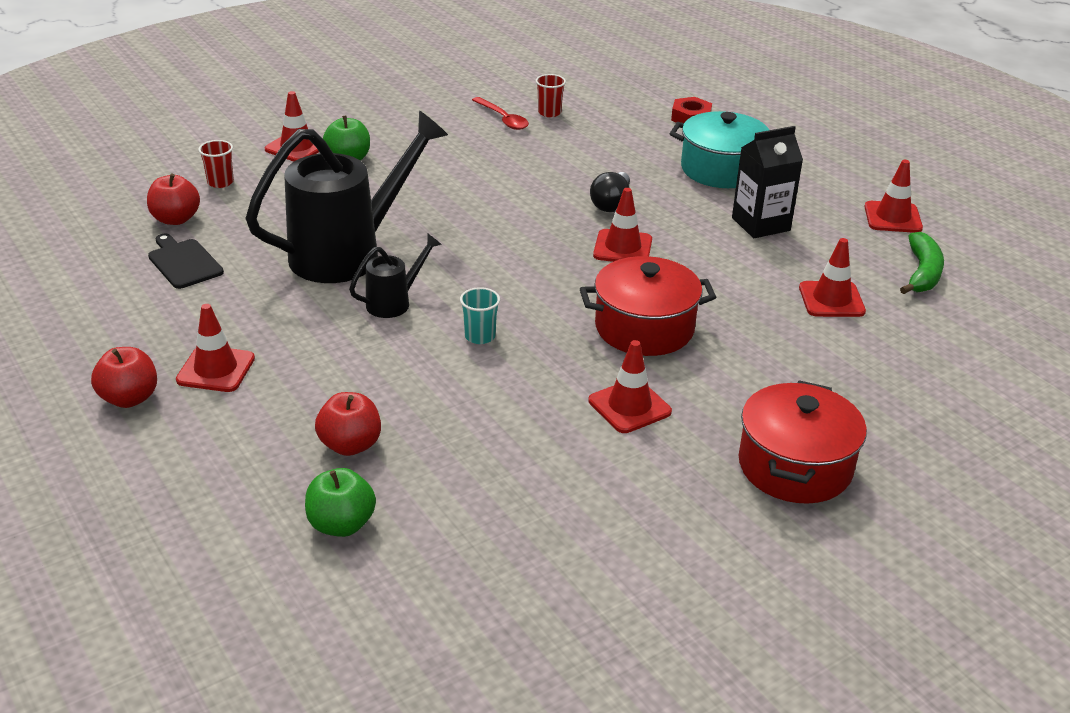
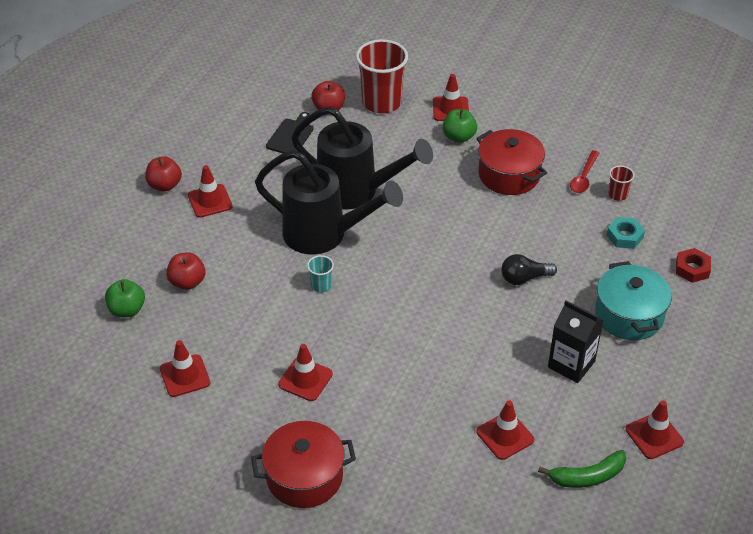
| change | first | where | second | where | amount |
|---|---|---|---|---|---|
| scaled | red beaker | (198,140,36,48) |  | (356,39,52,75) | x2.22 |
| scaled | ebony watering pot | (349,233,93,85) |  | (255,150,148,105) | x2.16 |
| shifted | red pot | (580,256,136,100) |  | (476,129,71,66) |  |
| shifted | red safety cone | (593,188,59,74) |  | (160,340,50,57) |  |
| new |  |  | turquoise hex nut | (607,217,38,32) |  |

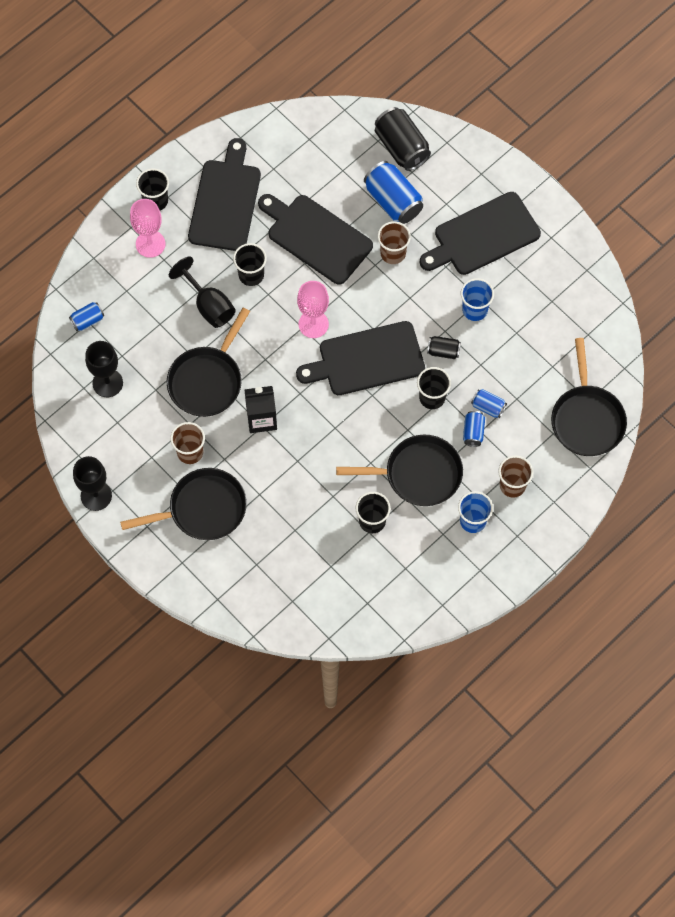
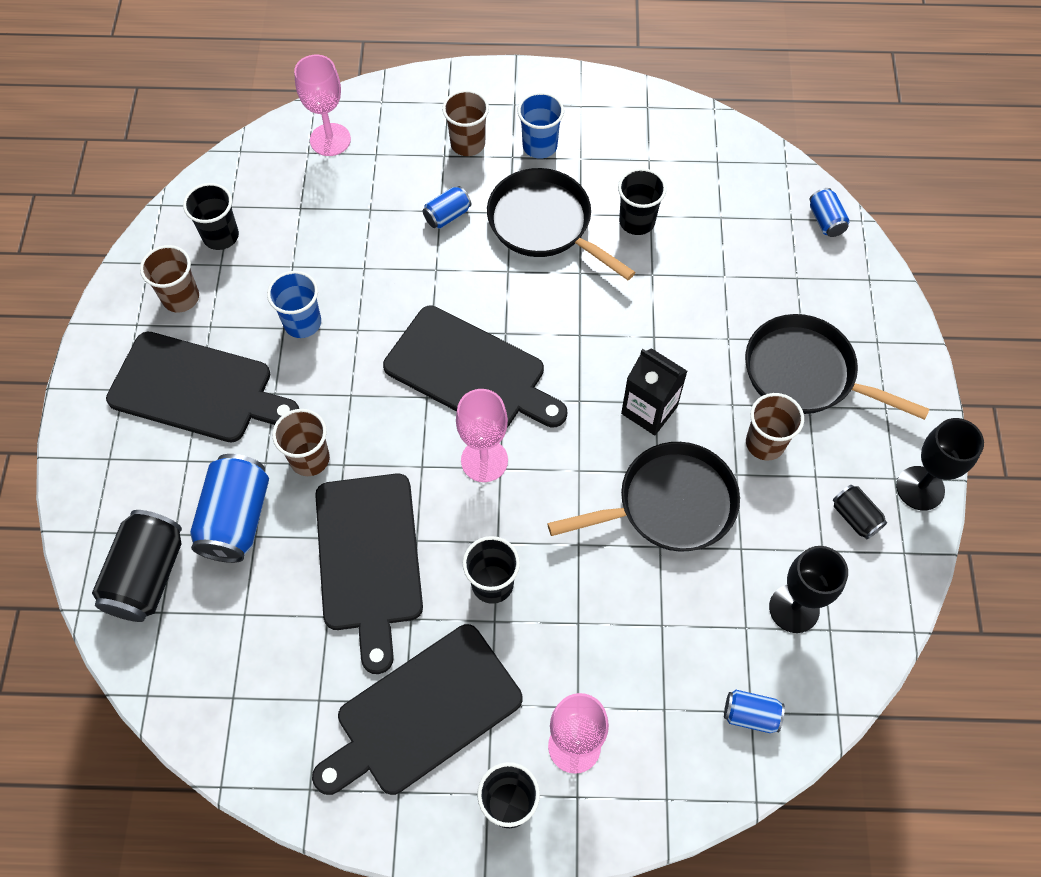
| change | first | where | second | where | amount |
|---|---|---|---|---|---|
| gone | ebony goblet | (169,256,67,72) |  |  |  |
| shifted | ebony beaker | (417,367,34,42) |  | (183,183,56,67) |  |
| shifted | ebony soda can | (427,336,34,23) |  | (833,485,55,55) |  |
| shifted | cobalt soda can | (471,389,36,29) |  | (810,188,40,49) |  |
| swapped | ebony skillet | (551,338,76,118) | rosy goblet | (294,55,57,101) |  |
| new |  |  | dark brown beaker | (140,245,59,67) |  |

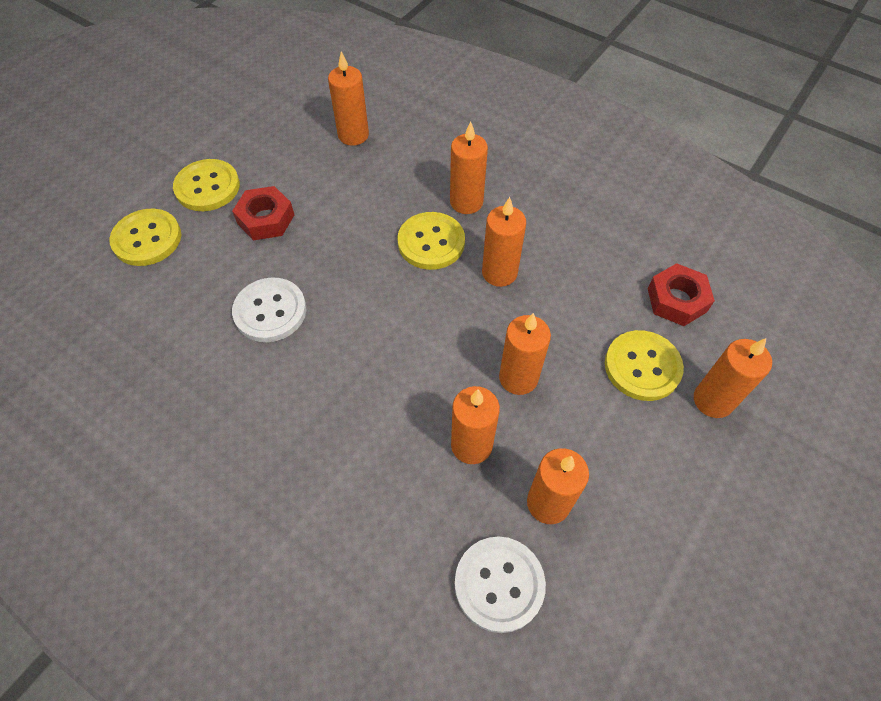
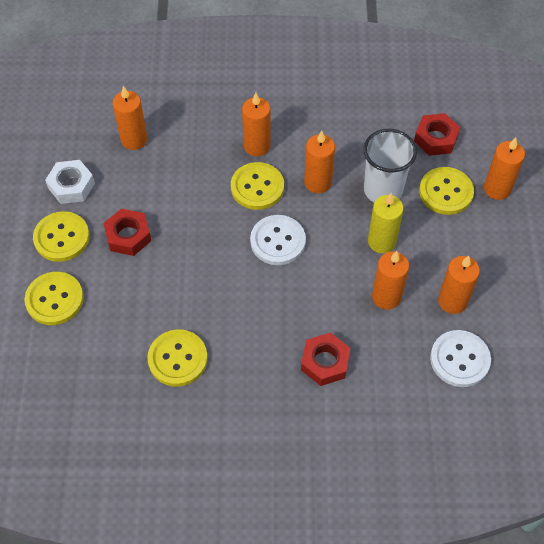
| change | first | where | second | where | amount |
|---|---|---|---|---|---|
| shifted | white button | (232,277,74,65) |  | (250,215,56,50) |  |
| repainted | orange pillar candle | (499,313,52,82) | bright yellow pillar candle | (368,193,36,60) |  |
| new |  |  | white hex nut | (45,160,50,44) |  |
| new |  |  | bright yellow button | (147,329,61,58) |  |
| new |  |  | red hex nut | (301,333,49,53) |  |
| new |  |  | white beaker | (363,129,54,73) |  |

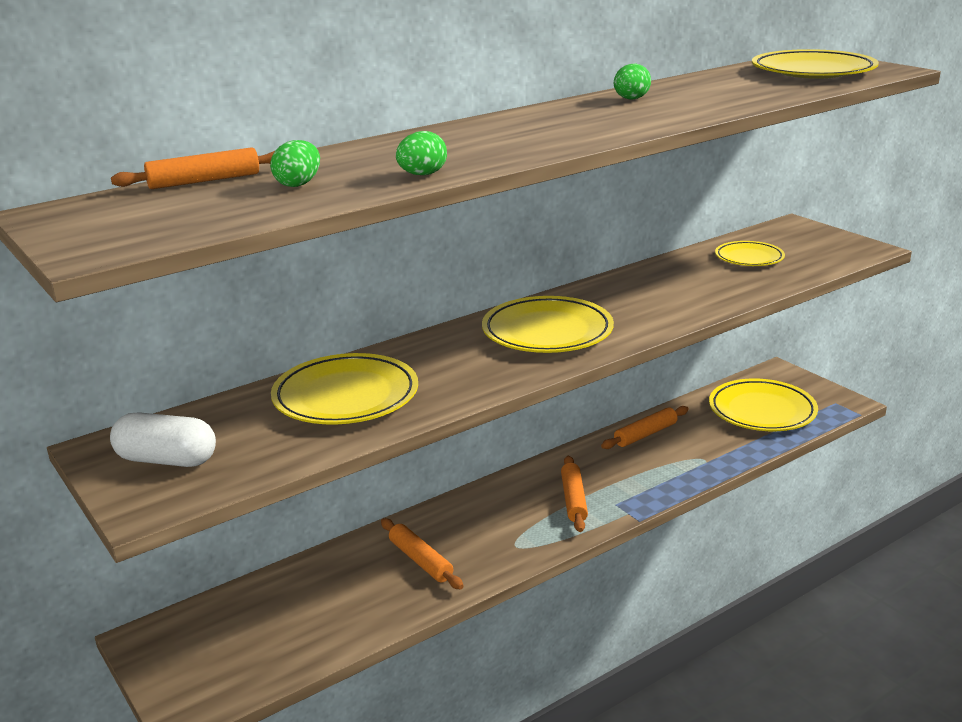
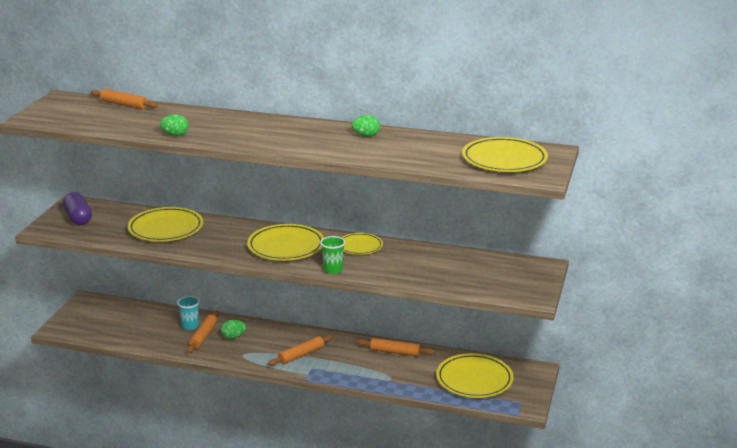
| change | first | where | second | where | amount |
|---|---|---|---|---|---|
| repainted | white pill | (110,412,106,55) | violet pill | (63,192,29,33) |  |
| shifted | leaf-green toy egg | (270,140,50,47) |  | (221,320,25,19) |  |
| shifted | bright yellow dinner plate | (715,241,70,25) |  | (341,233,42,22) |  |
| new |  |  | turquoise beaker | (177,296,23,34) |  |
| new |  |  | leaf-green beaker | (320,236,25,38) |  |

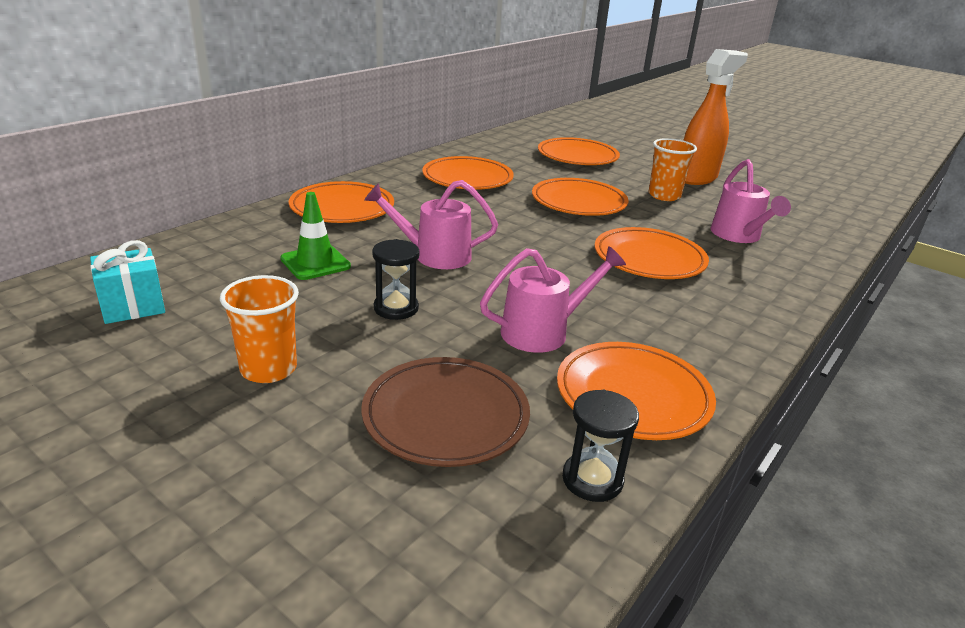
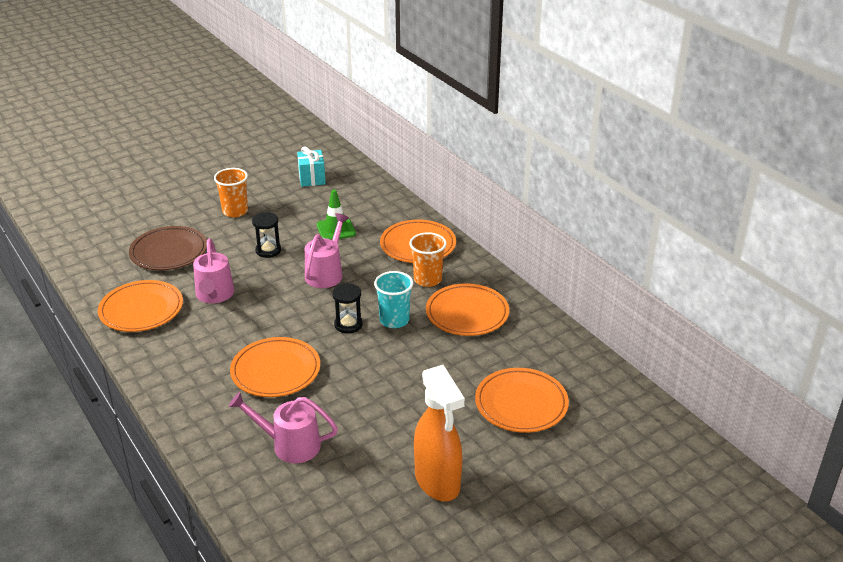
| change | first | where | second | where | amount |
|---|---|---|---|---|---|
| gone | orange dinner plate | (532,178,96,38) |  |  |  |
| shifted | ebony sandglass | (562,390,77,112) |  | (332,283,31,50) |  |
| shifted | orange beaker | (649,138,48,63) |  | (410,232,37,55) |  |
| new |  |  | turquoise beaker | (374,271,39,57) |  |

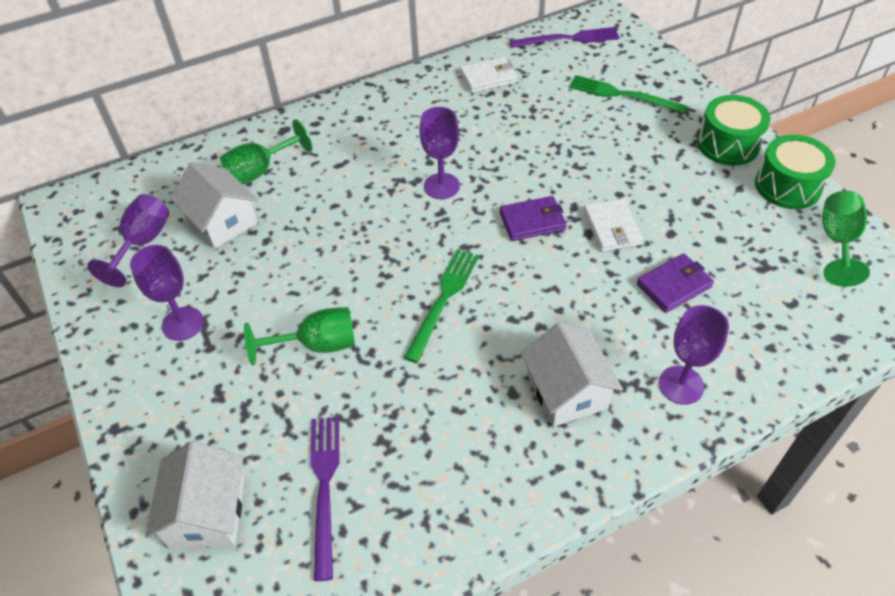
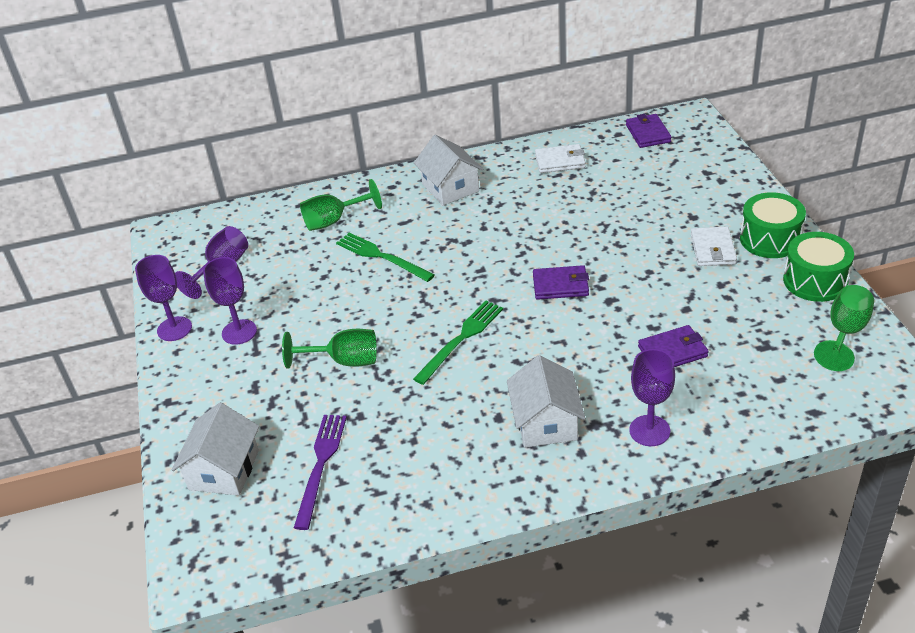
| change | first | where | second | where | amount |
|---|---|---|---|---|---|
| shifted | white house | (170,162,88,87) |  | (414,135,69,70) |  |
| shifted | violet goblet | (420,107,40,92) |  | (135,255,57,86) |  |
| swapped | violet table fork | (509,27,111,21) | violet card wallet | (626,114,46,34) |  |
| shifted | leaf-green table fork | (569,75,119,39) |  | (336,233,99,49) |  |
| shifted | white card wallet | (584,199,59,53) |  | (691,226,46,40) |  |

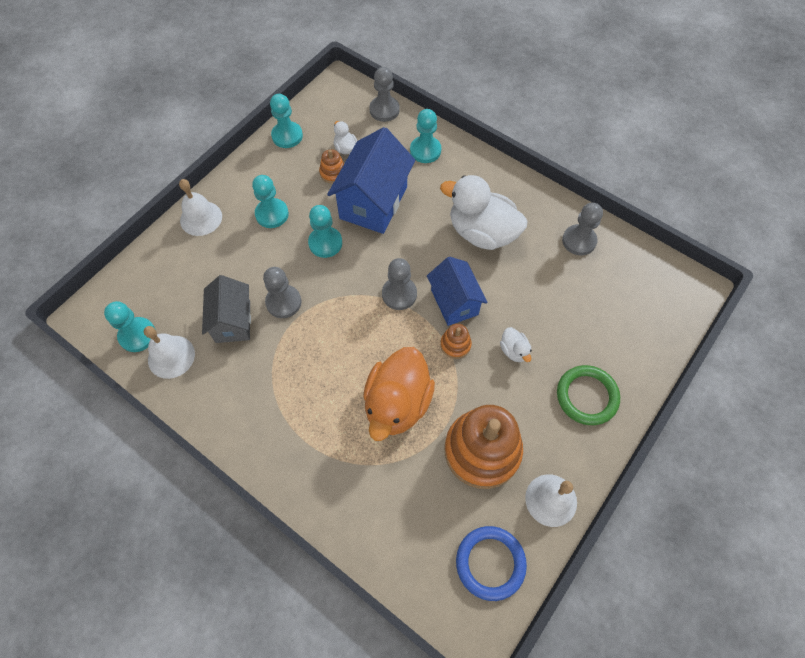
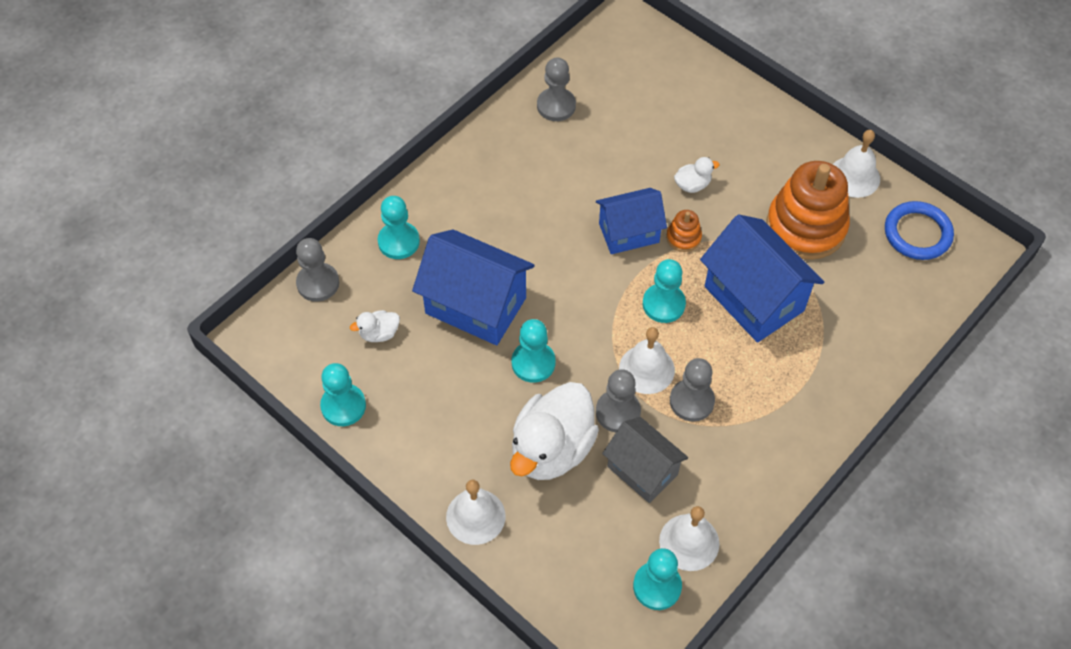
| change | first | where | second | where | amount |
|---|---|---|---|---|---|
| rotated | grey house | (202,275,49,68) |  | (602,417,86,86) | 45 degrees clockwise |
| shifted | turquoise chess pawn | (252,175,37,53) |  | (643,259,43,64) |  |
| gone | orange stacking toy | (319,149,25,35) |  |  |  |
| swapped | orange toy duck | (363,347,72,94) | cobalt house | (700,214,124,129) |  |
| shifted | grey chess pawn | (382,258,35,52) |  | (670,358,45,64) |  |
| shifted | white toy duck | (440,175,88,75) |  | (510,382,89,98) |  |
| gone | leaf-green ring | (557,365,63,60) |  |  |  |
| new |  |  | white hand bell | (619,327,56,67) |  |

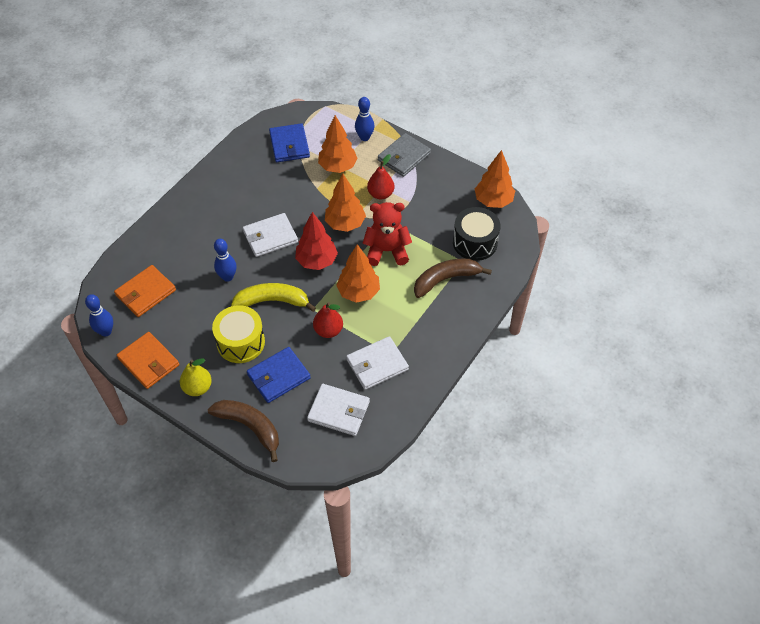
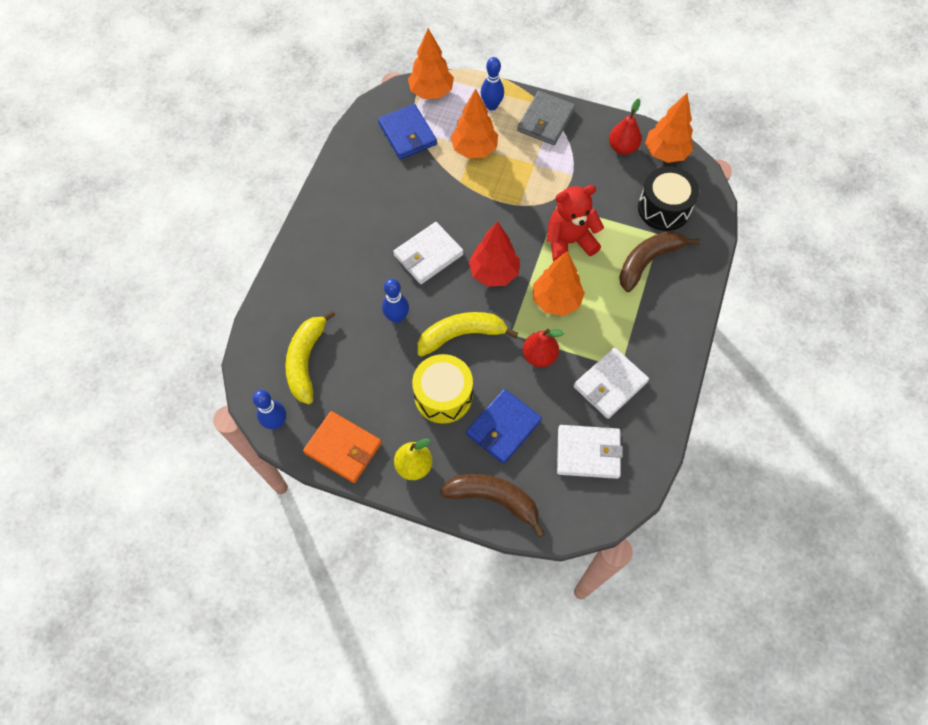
| change | first | where | second | where | amount |
|---|---|---|---|---|---|
| swapped | orange card wallet | (114,265,62,52) | bright yellow banana fruit | (285,310,50,94) |  |
| shifted | orange fir tree | (325,174,41,58) |  | (408,28,46,71) |  |
| shifted | red pear fruit | (367,154,27,46) |  | (609,99,33,56) |  |

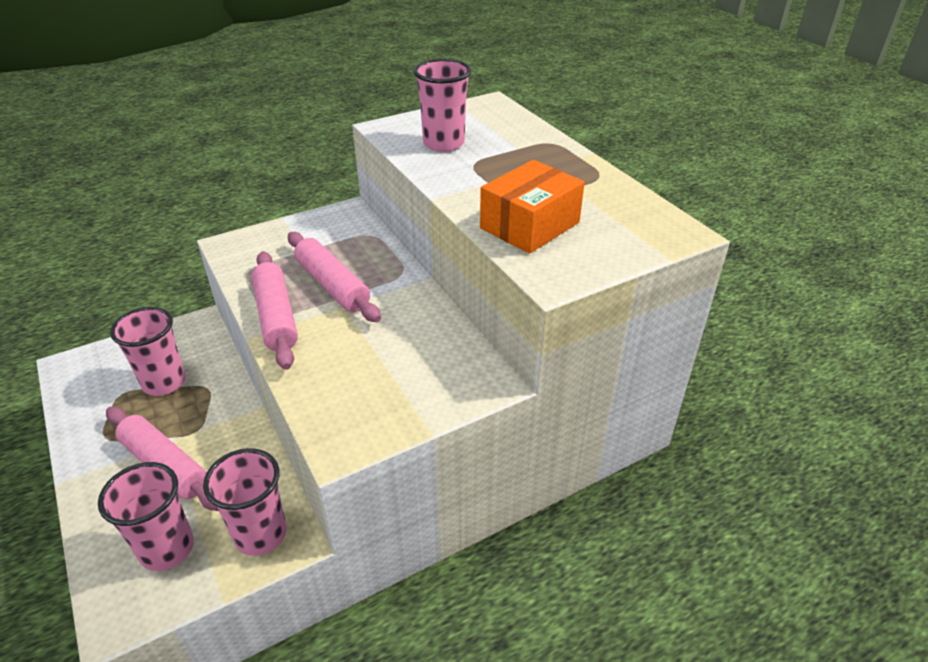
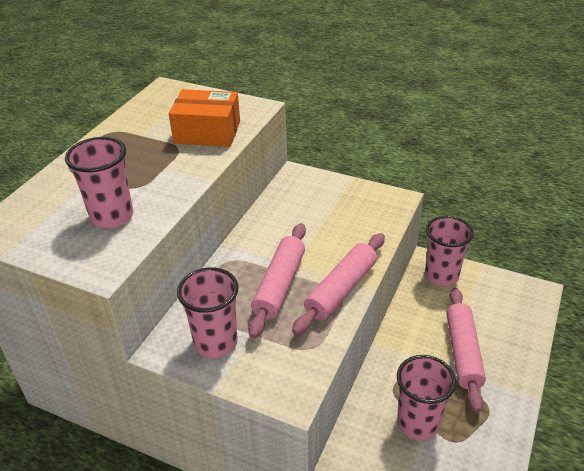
| change | first | where | second | where | amount |
|---|---|---|---|---|---|
| shifted | rosy beaker | (98,462,96,109) |  | (177,267,62,91) |  |

